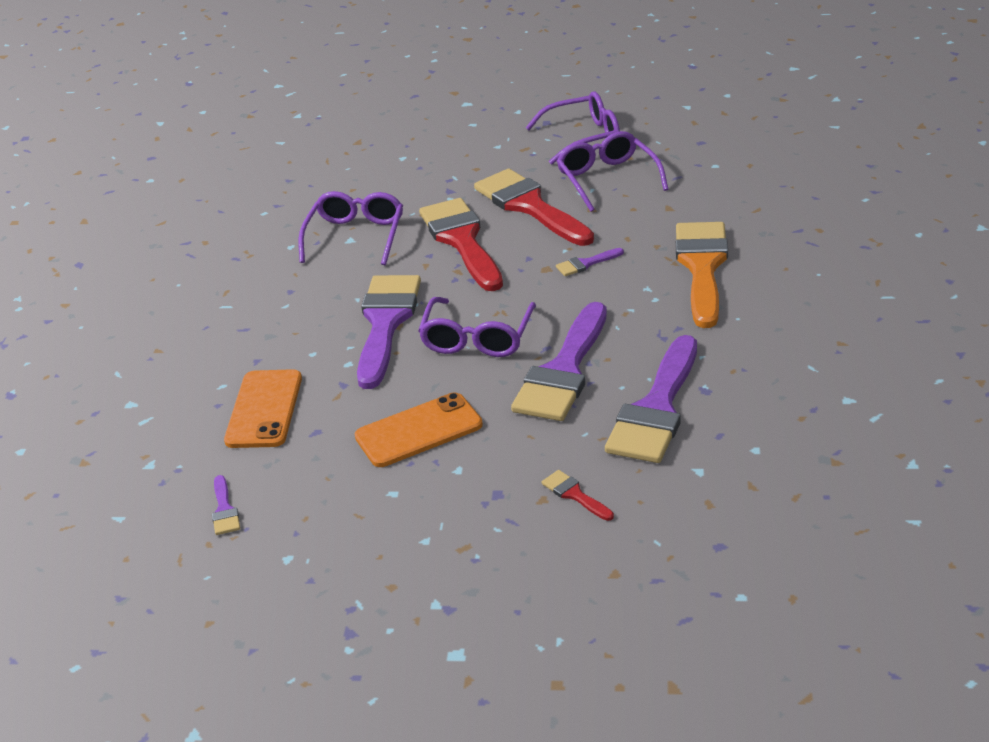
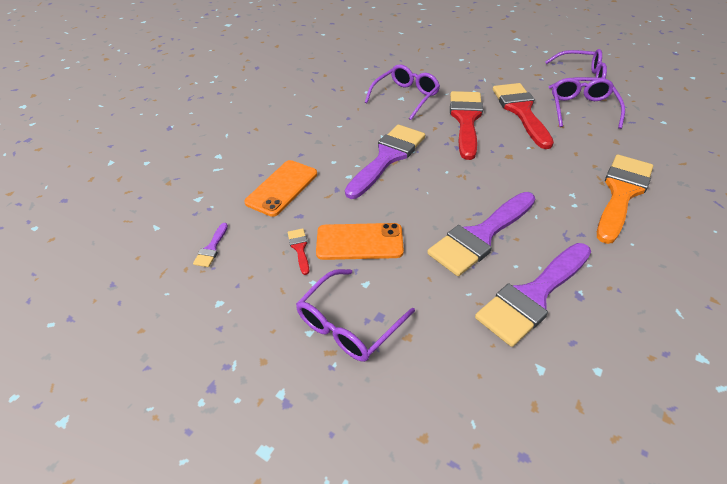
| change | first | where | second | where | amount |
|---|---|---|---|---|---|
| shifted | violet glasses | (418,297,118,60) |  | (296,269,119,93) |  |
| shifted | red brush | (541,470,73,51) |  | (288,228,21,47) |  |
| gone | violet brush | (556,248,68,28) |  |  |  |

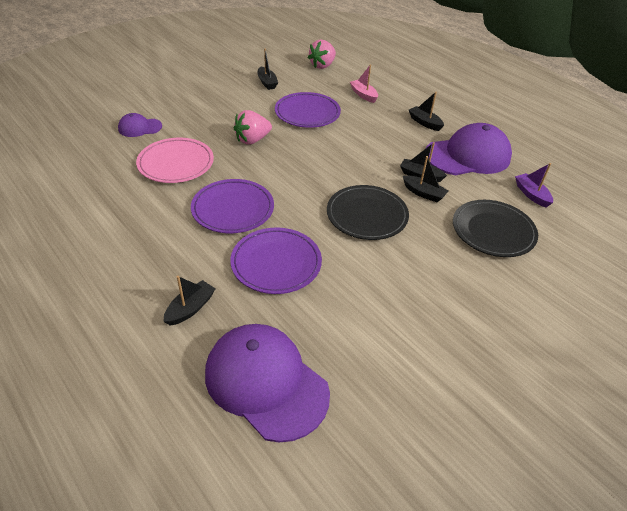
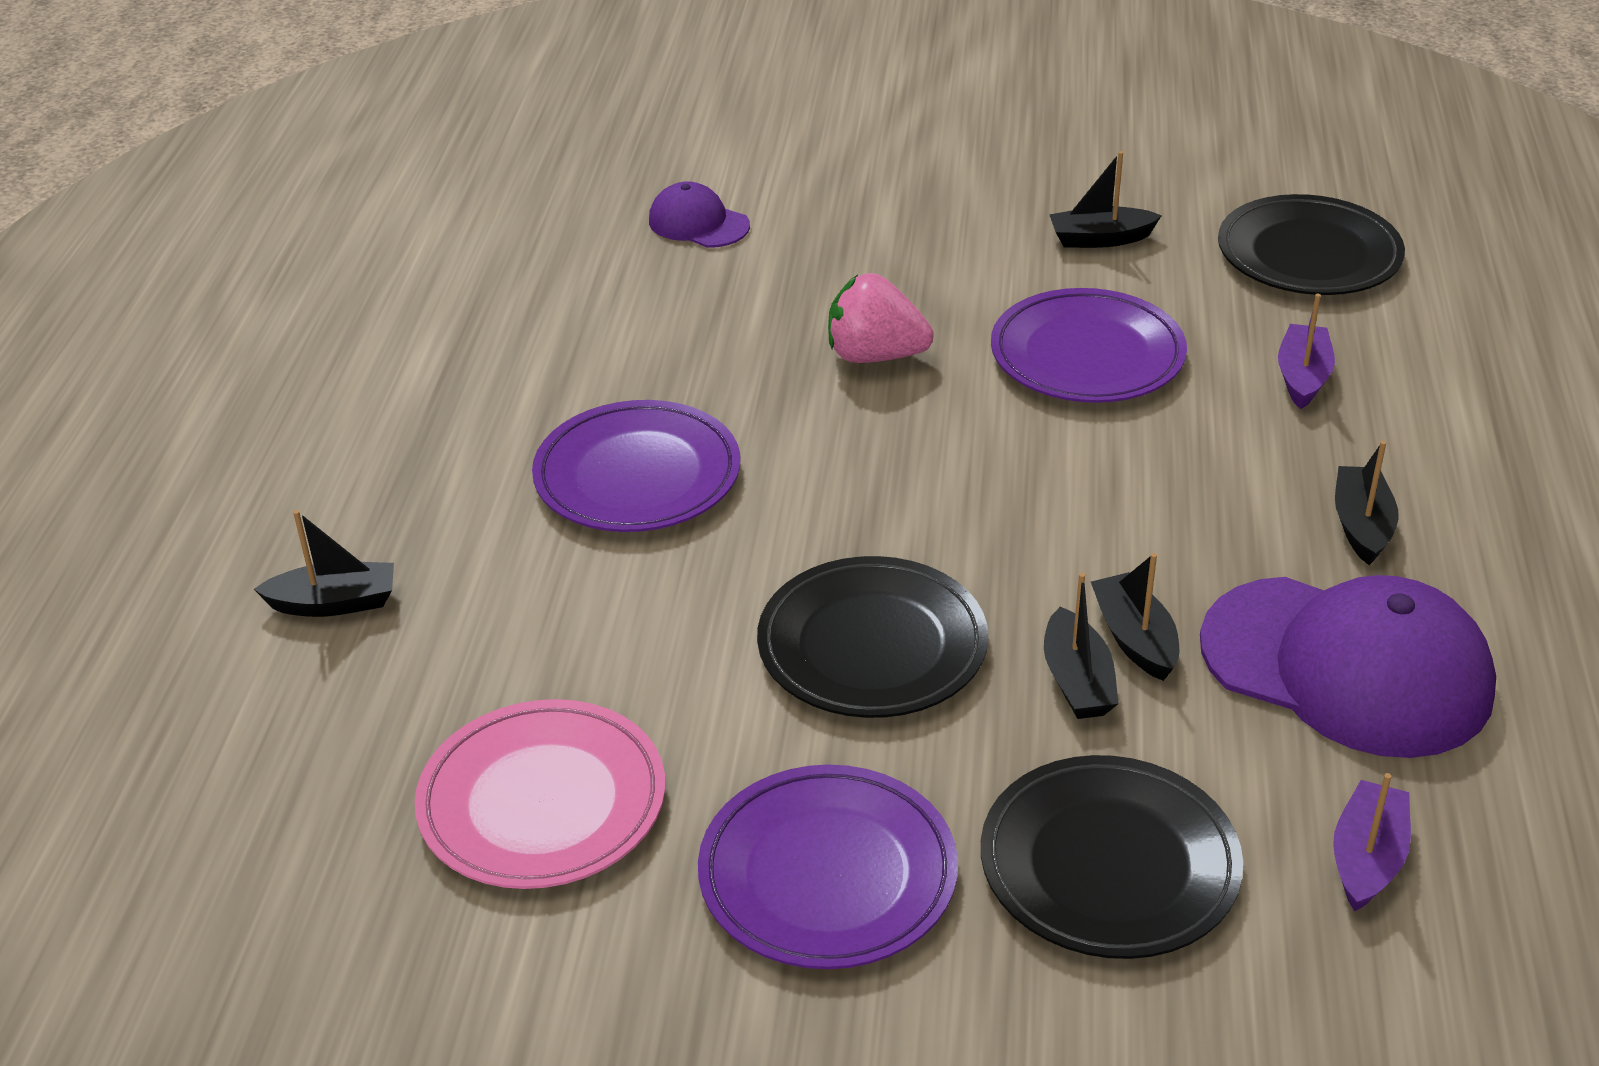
| change | first | where | second | where | amount |
|---|---|---|---|---|---|
| shifted | rosy dinner plate | (136,138,78,45) |  | (415,699,250,190) |  |
| gone | violet cap | (205,324,125,119) |  |  |  |
| shifted | violet dinner plate | (230,228,92,66) |  | (698,765,260,204) |  |
| rotated | ebony sailboat | (257,48,21,42) |  | (1049,151,113,97) | 60 degrees clockwise |
| swapped | rosy toy strawberry | (308,40,28,29) | ebony dinner plate | (1218,194,187,101) |  |
| repainted | rosy sailboat | (350,65,28,38) | violet sailboat | (1278,294,57,115) |  |

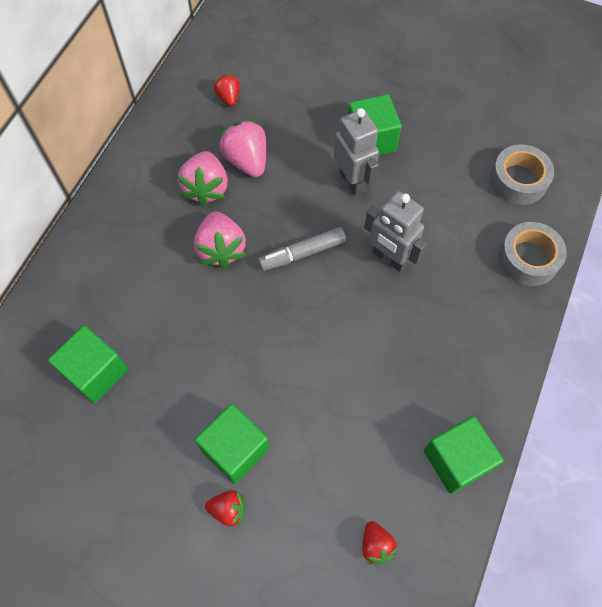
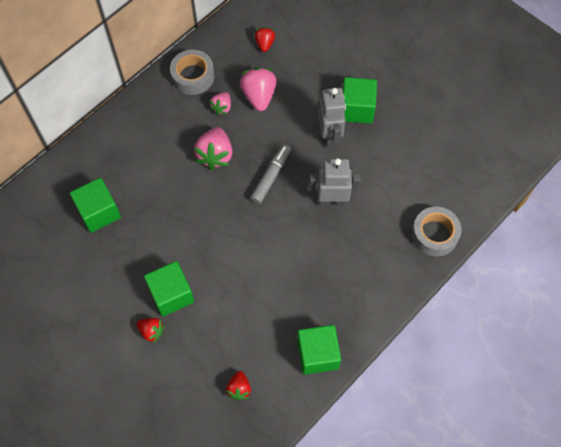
| change | first | where | second | where | amount |
|---|---|---|---|---|---|
| scaled | rosy toy strawberry | (177,151,51,55) |  | (210,92,21,23) | x0.58 |
| rotated | grey marker | (258,227,88,44) |  | (250,144,41,60) | 120 degrees clockwise |
| rotated | grey robot | (364,191,63,81) |  | (309,158,52,48) | 120 degrees clockwise |
| shifted | grey tape | (490,144,64,61) |  | (170,50,44,45) |  |

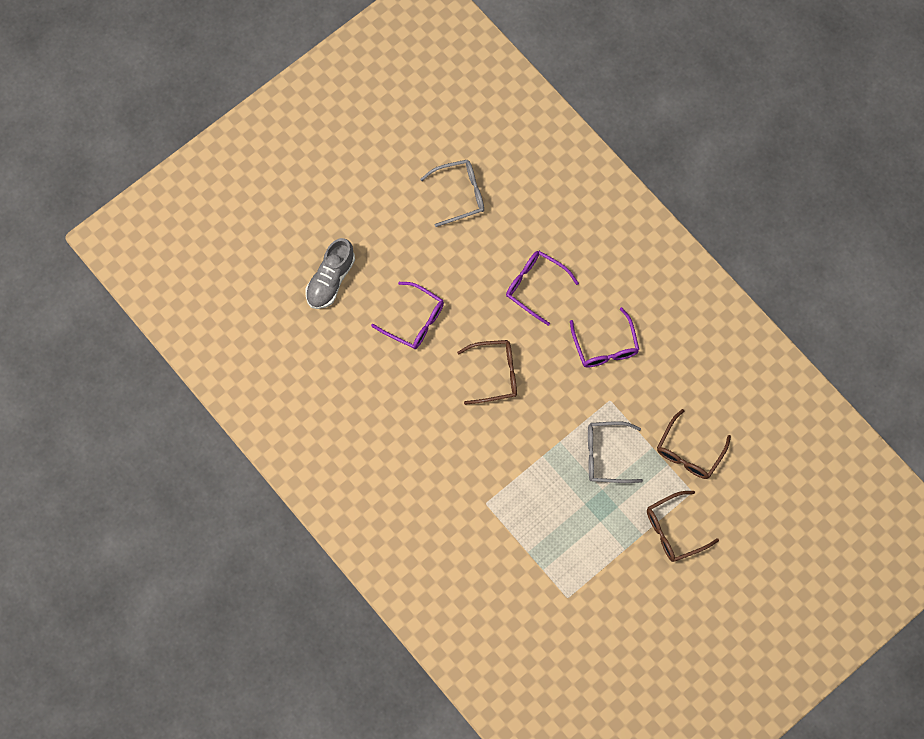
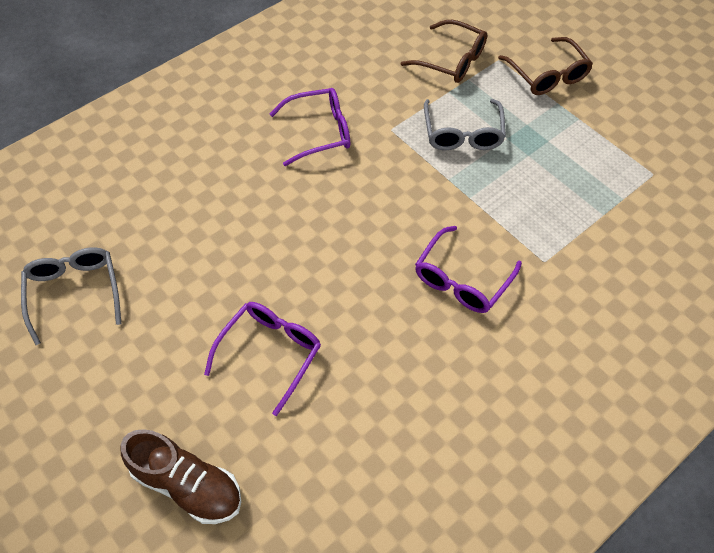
| change | first | where | second | where | amount |
|---|---|---|---|---|---|
| repainted | grey lace-up shoe | (305,238,50,71) | dark brown lace-up shoe | (121,429,120,95) |  |
| gone | dark brown glasses | (457,340,60,65) |  |  |  |
| shifted | violet glasses | (506,251,73,75) |  | (415,226,107,87) |  |

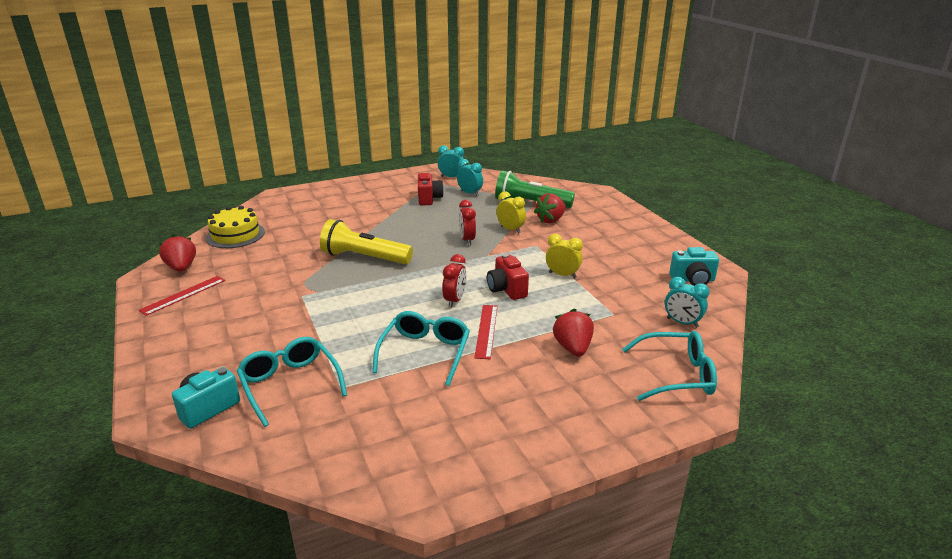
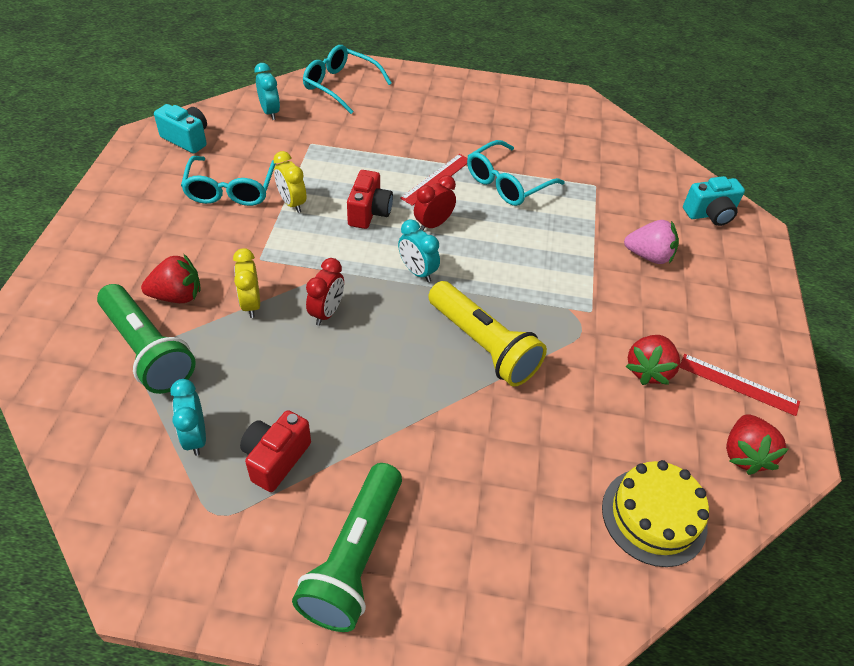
| change | first | where | second | where | amount |
|---|---|---|---|---|---|
| rotated | red measuring stick | (139,276,86,40) |  | (679,354,121,62) | 45 degrees clockwise |
| shifted | turquoise glasses | (236,337,111,90) |  | (181,156,95,50) |  |
| shifted | turquoise bedside clock | (438,145,27,32) |  | (398,219,42,63) |  |
| shifted | red toy strawberry | (553,309,41,48) |  | (626,335,54,50) |  |
| new |  |  | leaf-green pocket torch | (292,463,110,169) |  |
| new |  |  | rosy toy strawberry | (624,220,55,44) |  |

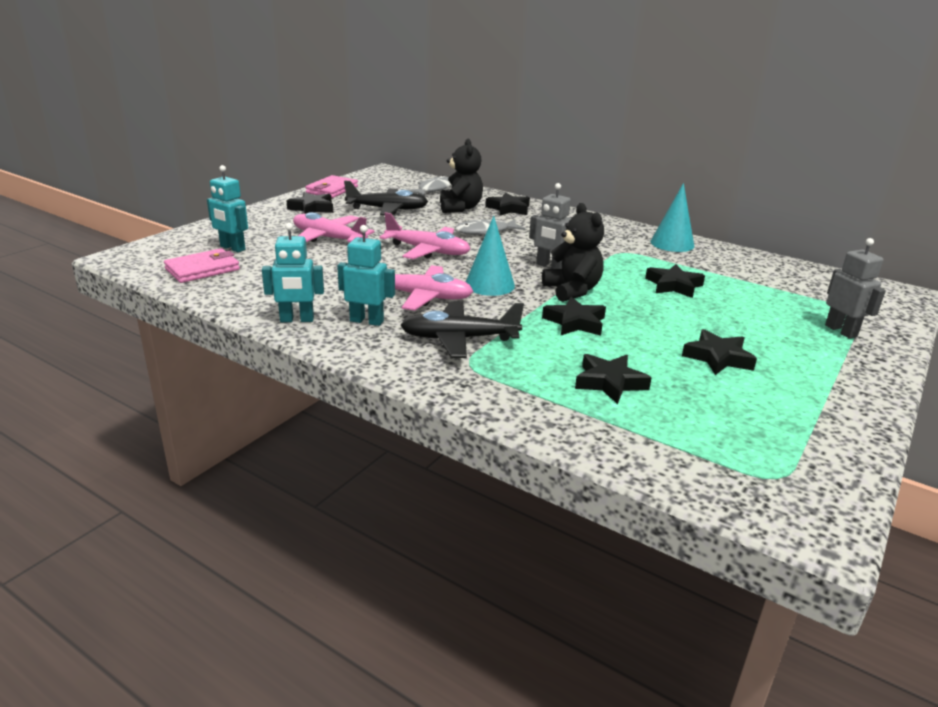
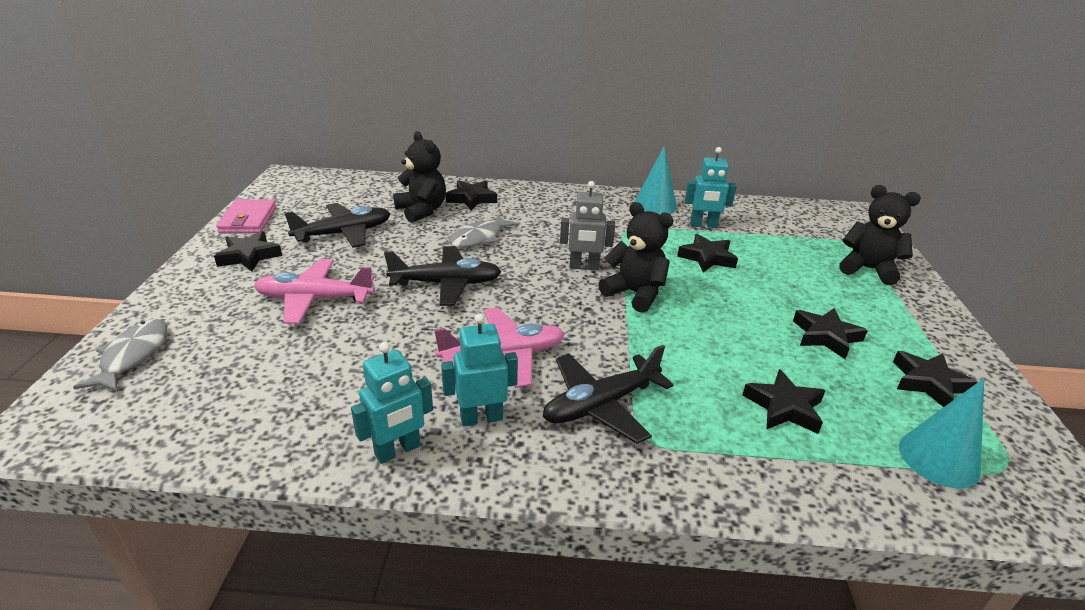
| change | first | where | second | where | amount |
|---|---|---|---|---|---|
| gone | rosy card wallet | (164,248,76,35) |  |  |  |
| shifted | turquoise robot | (207,165,41,87) |  | (685,147,52,81) |  |
| repainted | rosy plane | (379,212,91,47) | ebony plane | (384,246,118,60) |  |
| shifted | grey toy fish | (409,175,42,22) |  | (73,319,94,73) |  |
| shifted | turquoise cone | (466,216,49,80) |  | (899,378,85,110) |  |
| shifted | ebony star shape | (542,297,64,39) |  | (893,351,85,56) |  |
| swapped | grey robot | (825,238,61,101) | ebony teddy | (839,185,82,100) |  |

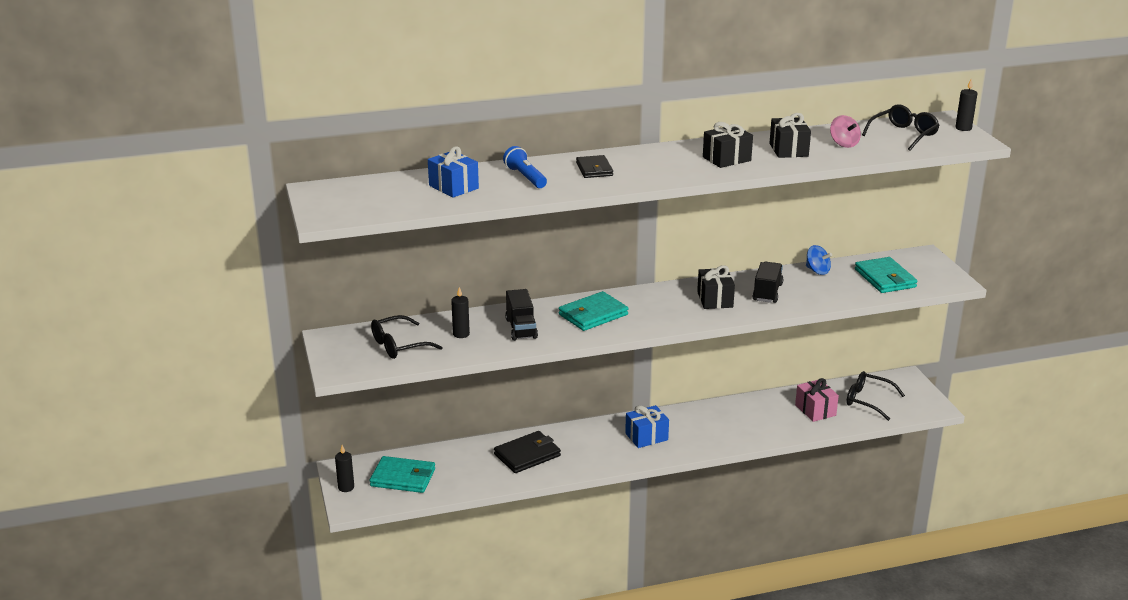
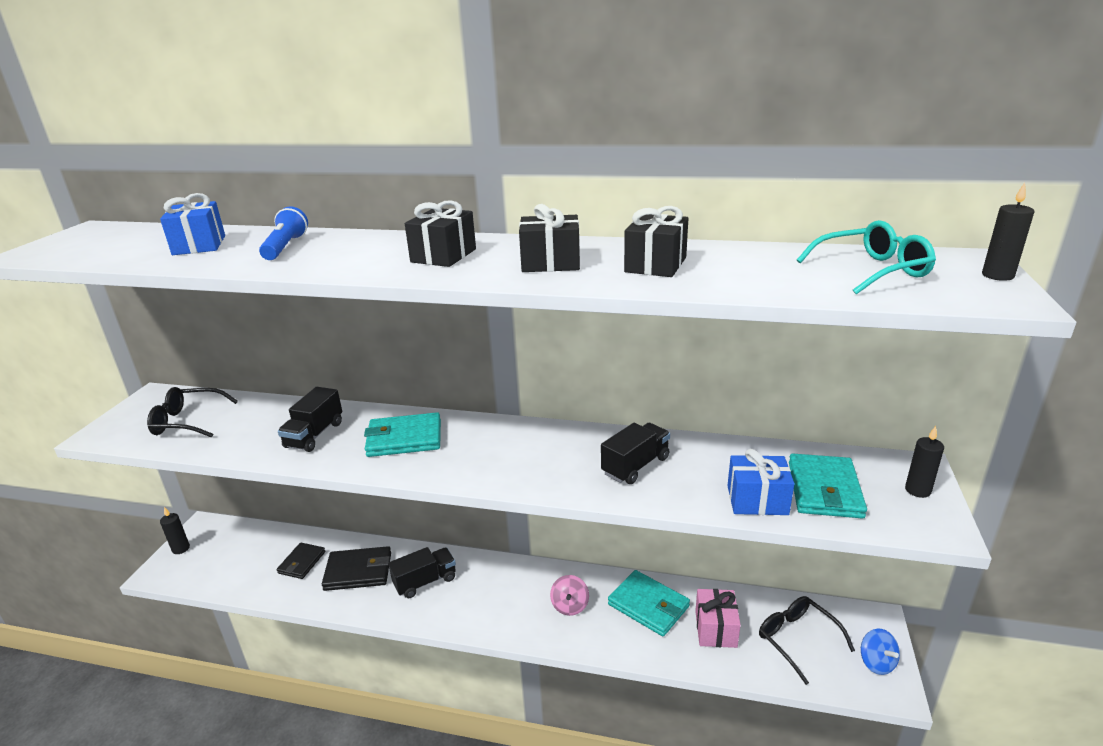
| change | first | where | second | where | amount |
|---|---|---|---|---|---|
| shifted | turquoise card wallet | (370,456,65,37) |  | (608,570,82,67) |  |
| shifted | ebony pillar candle | (451,287,19,51) |  | (905,426,39,72) |  |
| shifted | ebony card wallet | (576,155,37,23) |  | (277,542,48,37) |  |
| shifted | cobalt present | (625,405,44,43) |  | (727,449,67,66) |  |
| shifted | ebony present | (697,265,38,44) |  | (405,200,71,67) |  |
| shifted | cobalt whirligig | (806,245,26,30) |  | (861,629,39,46) |  |
| shifted | rosy whirligig | (830,115,31,33) |  | (550,575,39,41) |  |
| repainted | ebony glasses | (862,104,77,47) | turquoise glasses | (797,220,139,74) |  |
| new |  |  | ebony toy truck | (388,547,68,51) |  |

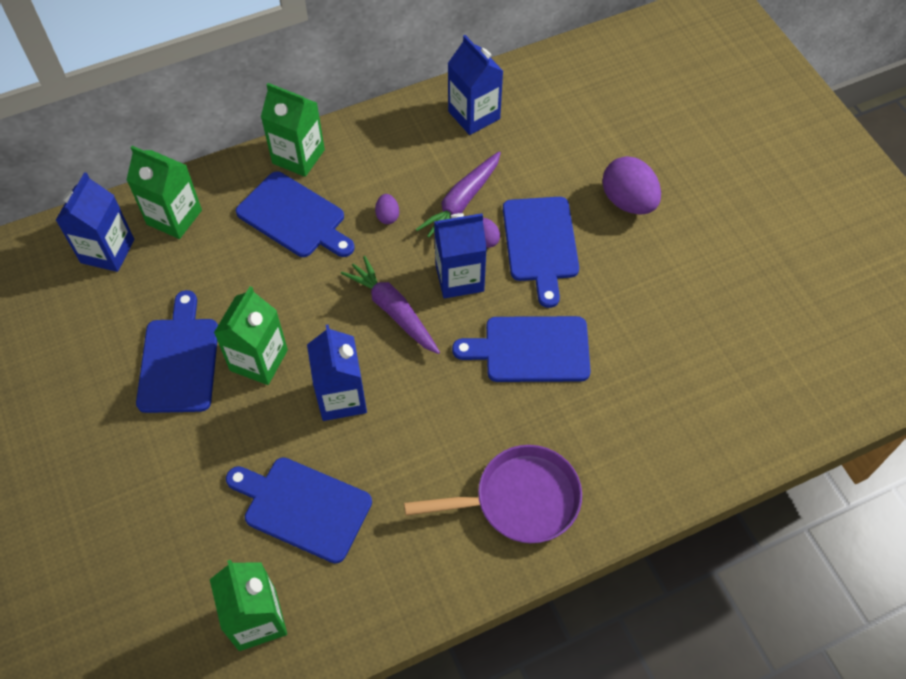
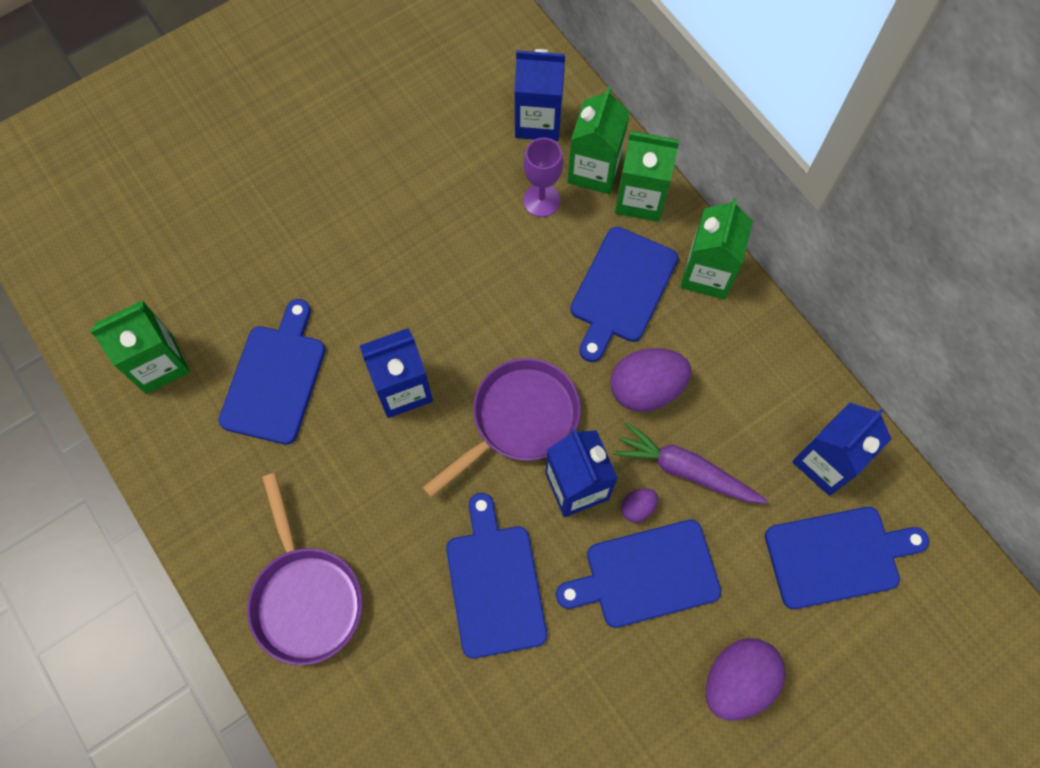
| change | first | where | second | where | amount |
|---|---|---|---|---|---|
| shifted | cobalt cutting board | (136,290,82,123) |  | (765,507,164,102) |  |
| shifted | leaf-green carton | (214,286,74,99) |  | (615,131,65,91) |  |
| swapped | violet toy carrot | (341,256,99,98) | violet skillet | (422,358,159,140) |  |
| scaled | violet toy egg | (375,194,24,30) |  | (610,348,82,64) | x2.10 |
| new |  |  | violet goblet | (523,138,40,79) |  |

